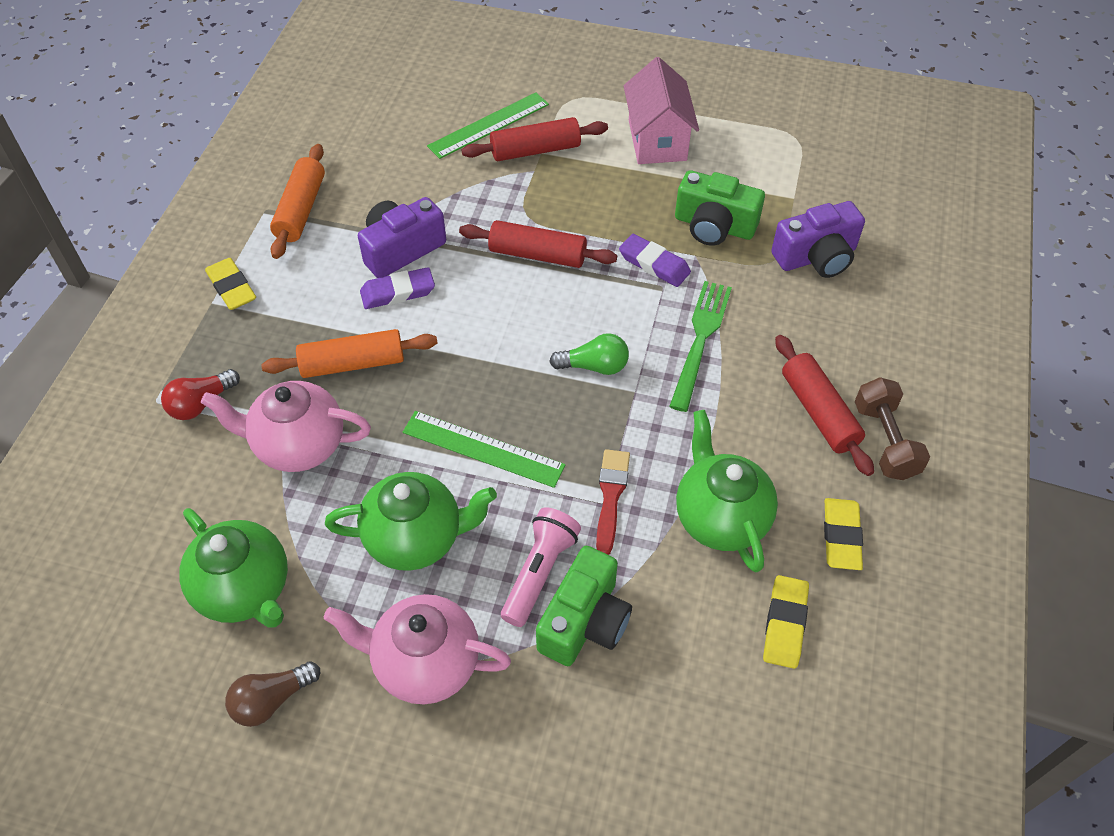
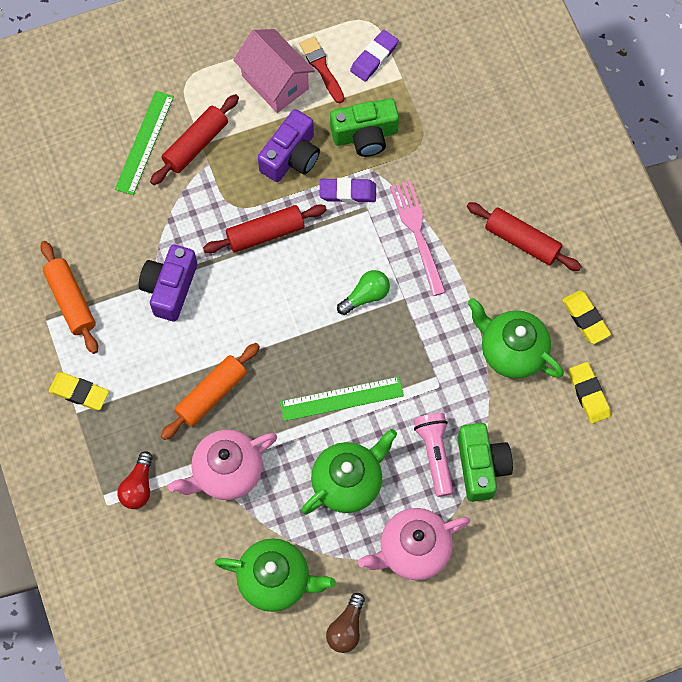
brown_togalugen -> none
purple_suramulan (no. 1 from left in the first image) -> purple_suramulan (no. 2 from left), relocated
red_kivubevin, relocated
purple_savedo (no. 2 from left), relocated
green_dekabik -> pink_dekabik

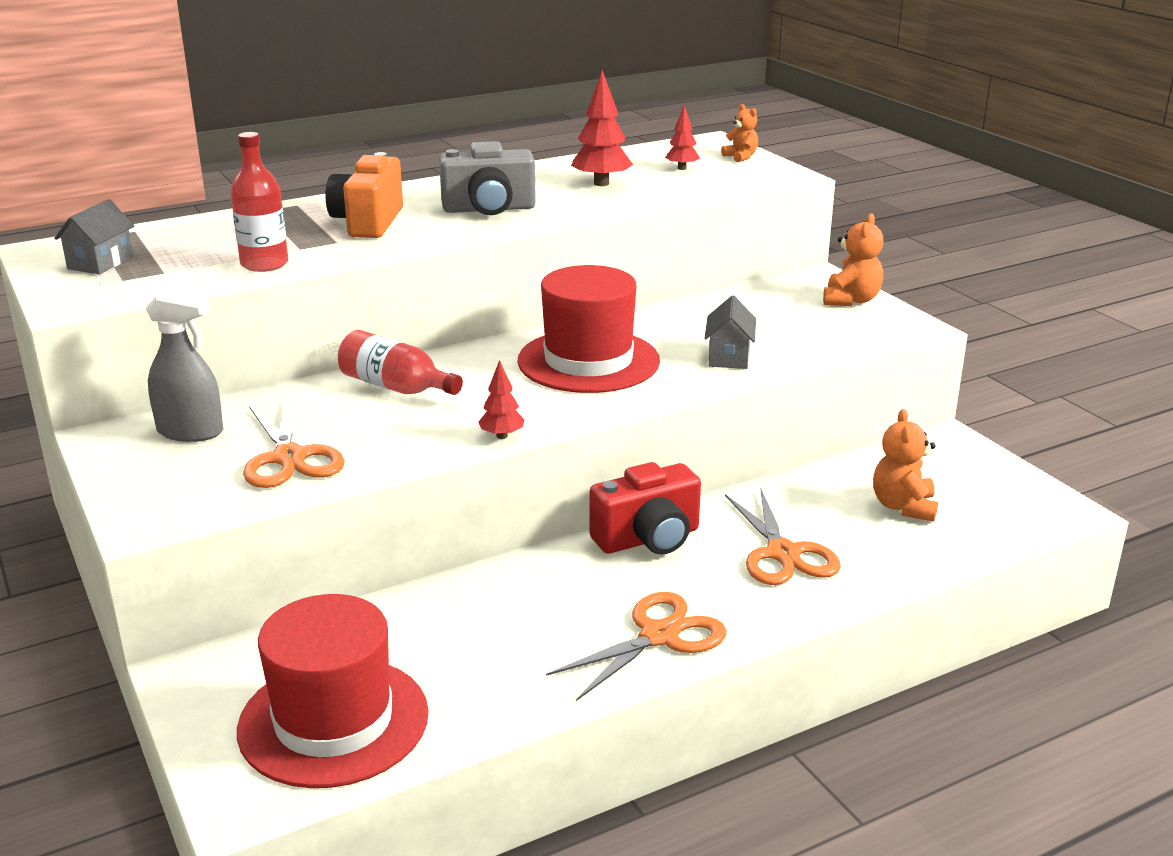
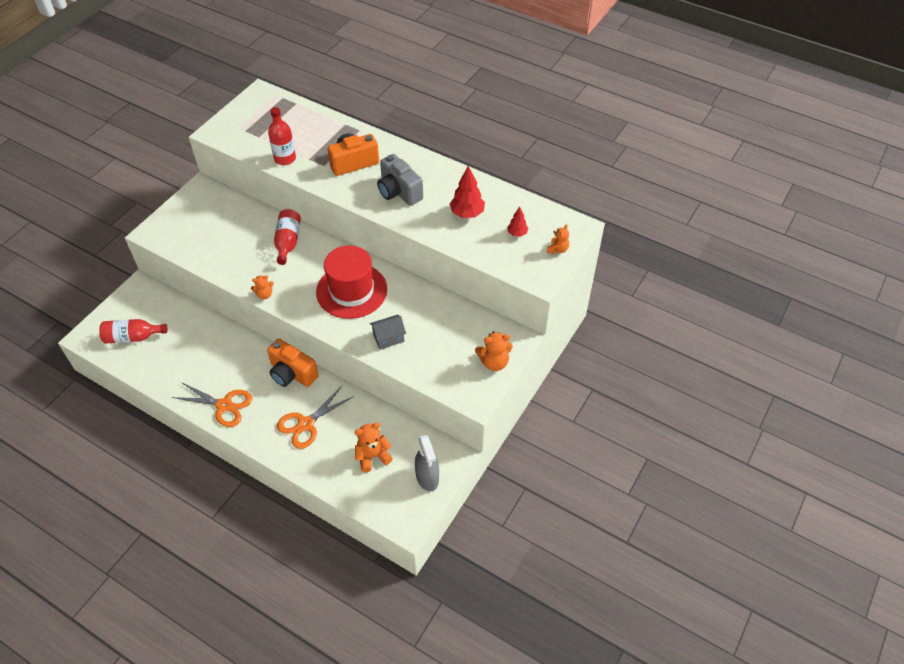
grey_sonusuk (no. 1 from left) -> none
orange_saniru (no. 1 from left) -> none
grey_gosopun, relocated
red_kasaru (no. 1 from left) -> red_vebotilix (no. 1 from left)
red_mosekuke (no. 1 from left) -> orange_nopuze (no. 1 from left)
red_savedo -> orange_savedo (no. 1 from left)

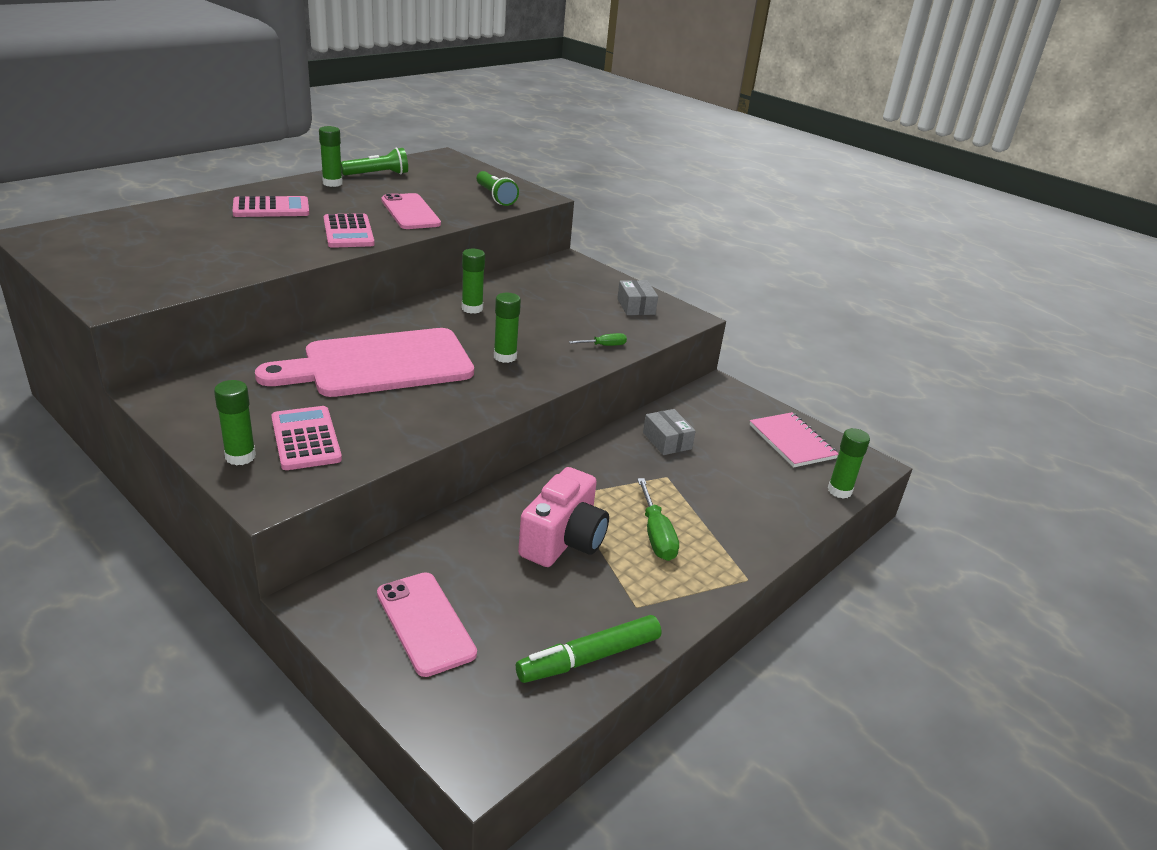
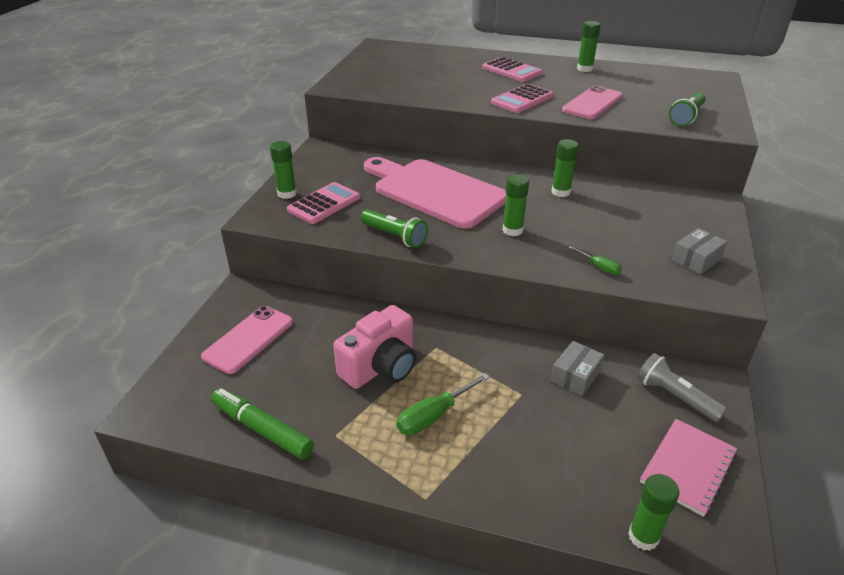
none -> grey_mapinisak
green_mapinisak (no. 1 from left), relocated
pink_savedo, 45 degrees counterclockwise

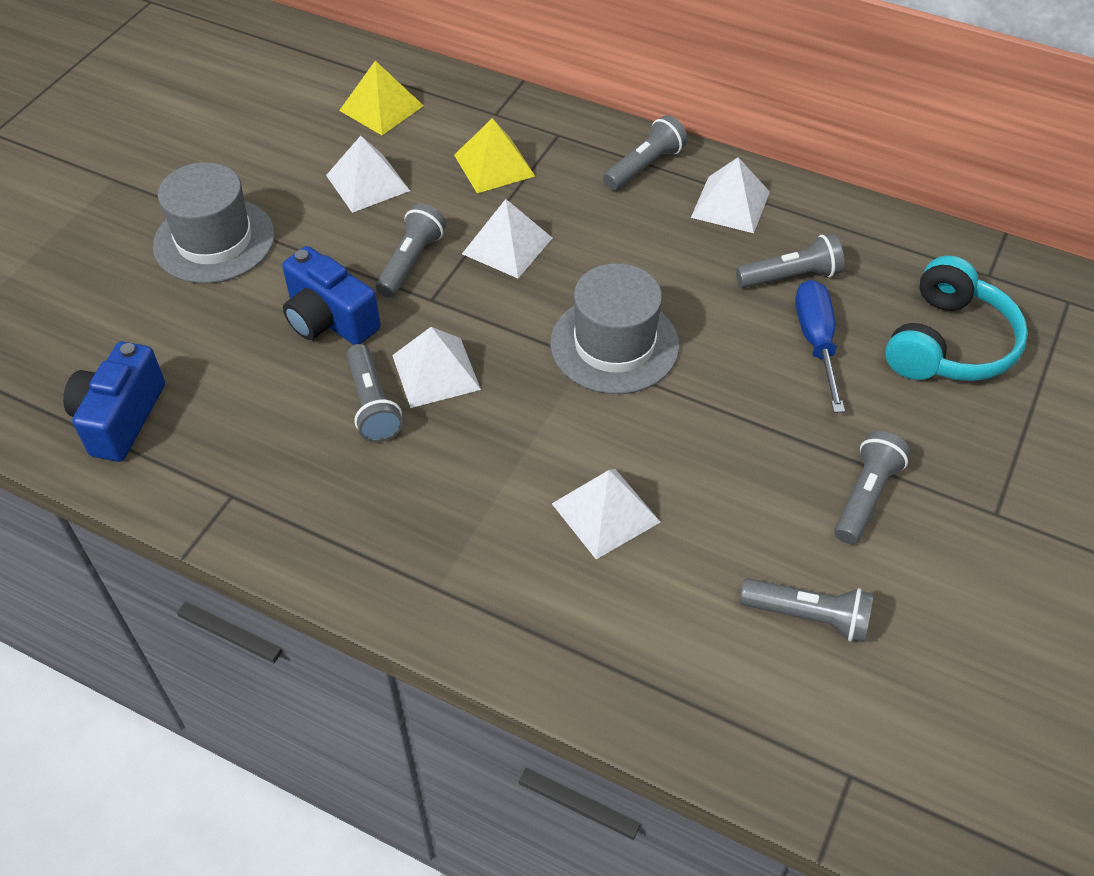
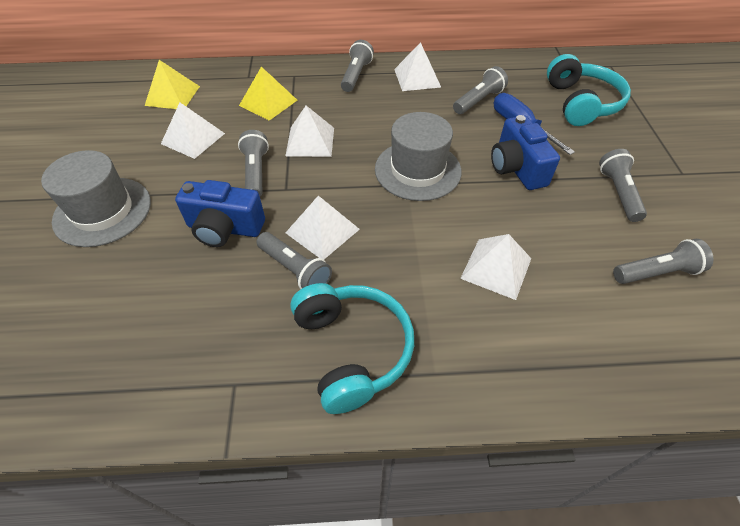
none -> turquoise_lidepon (no. 1 from left)
blue_savedo (no. 1 from left in the first image) -> blue_savedo (no. 2 from left), relocated

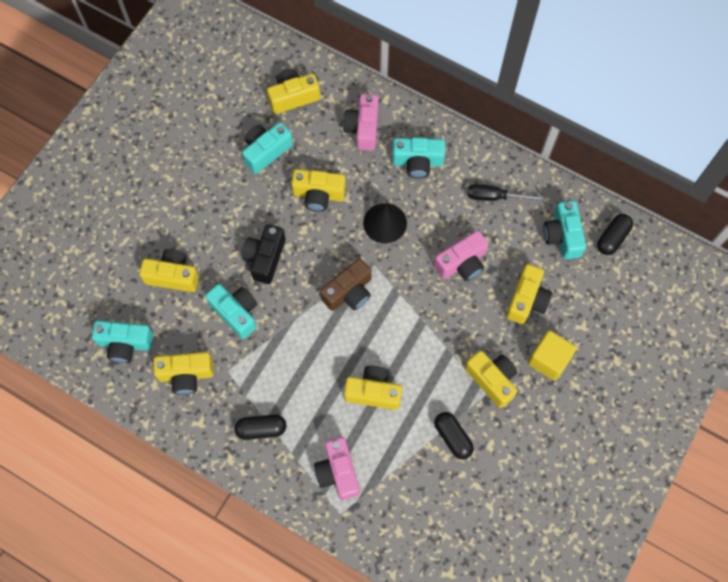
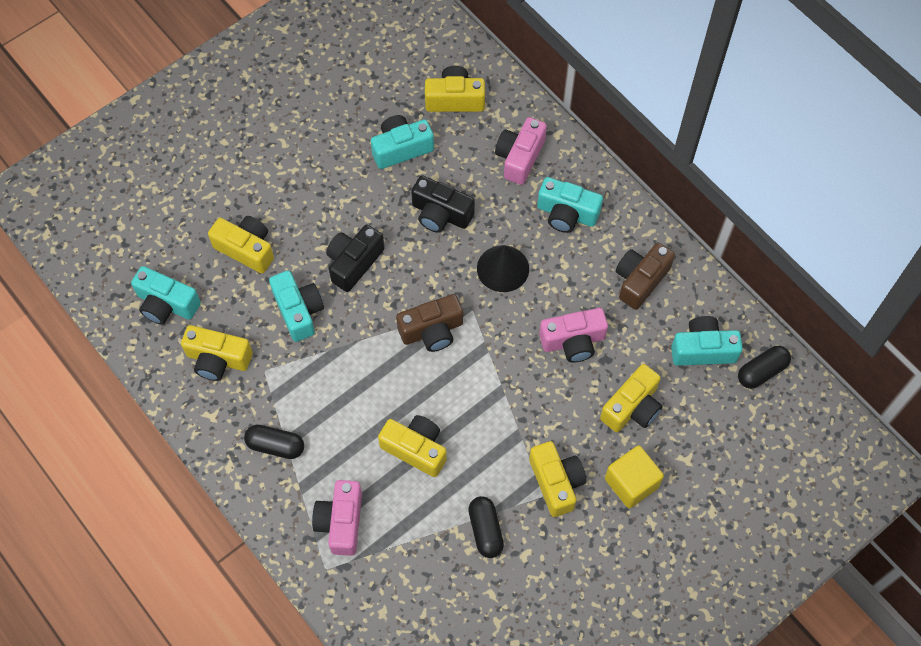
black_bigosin -> brown_savedo (no. 2 from left)
yellow_savedo (no. 4 from left) -> black_savedo (no. 2 from left)
turquoise_savedo (no. 5 from left), 75 degrees clockwise

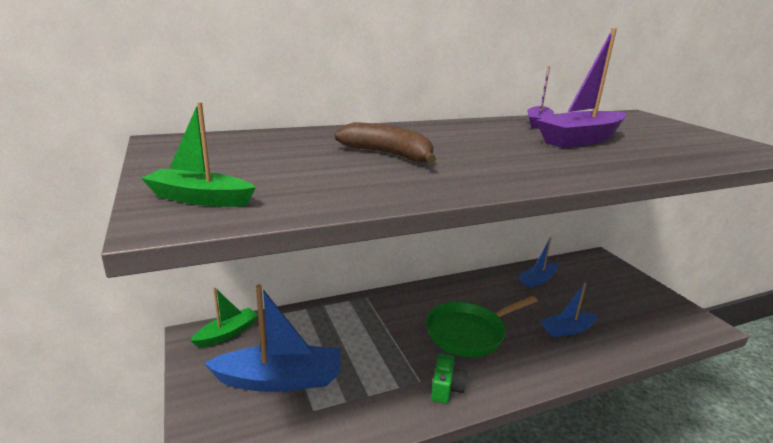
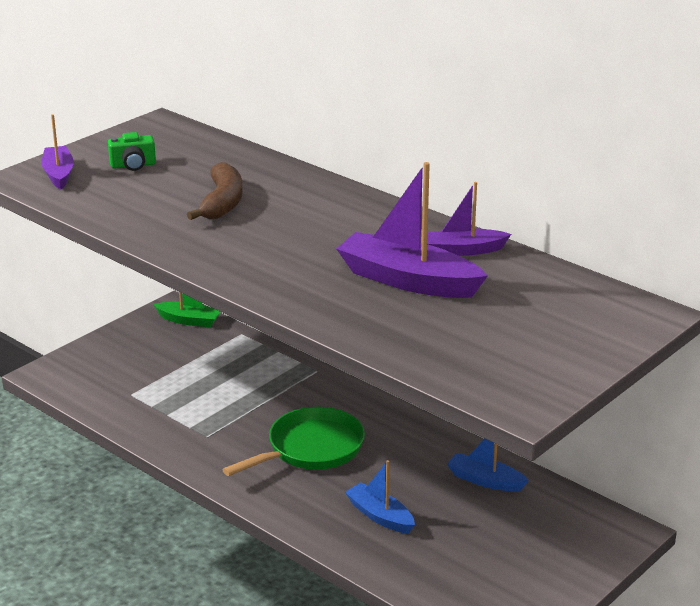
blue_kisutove (no. 1 from left) -> none
green_savedo, relocated
green_kisutove (no. 1 from left) -> purple_kisutove (no. 1 from left)
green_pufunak, 105 degrees clockwise

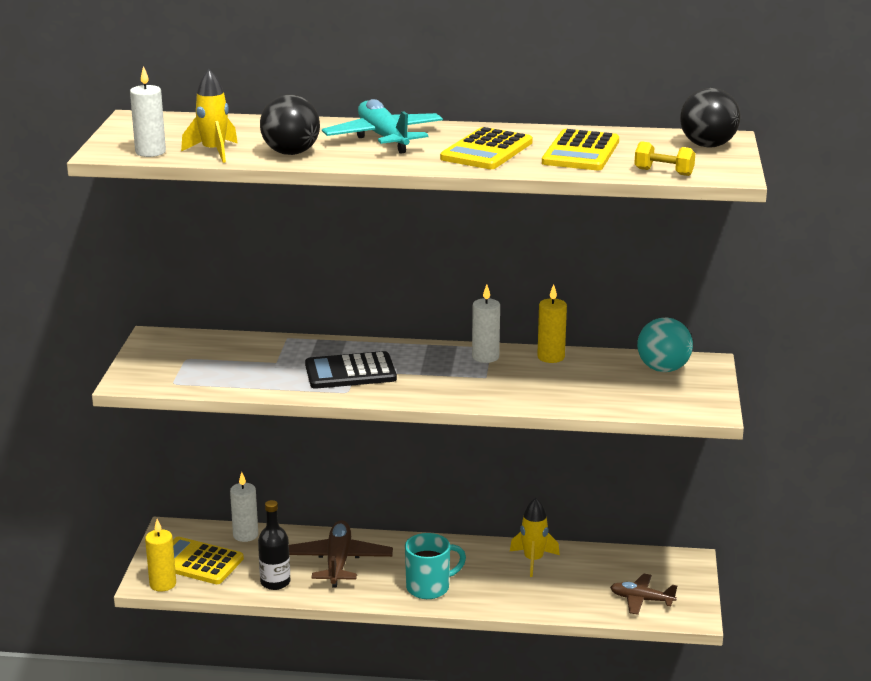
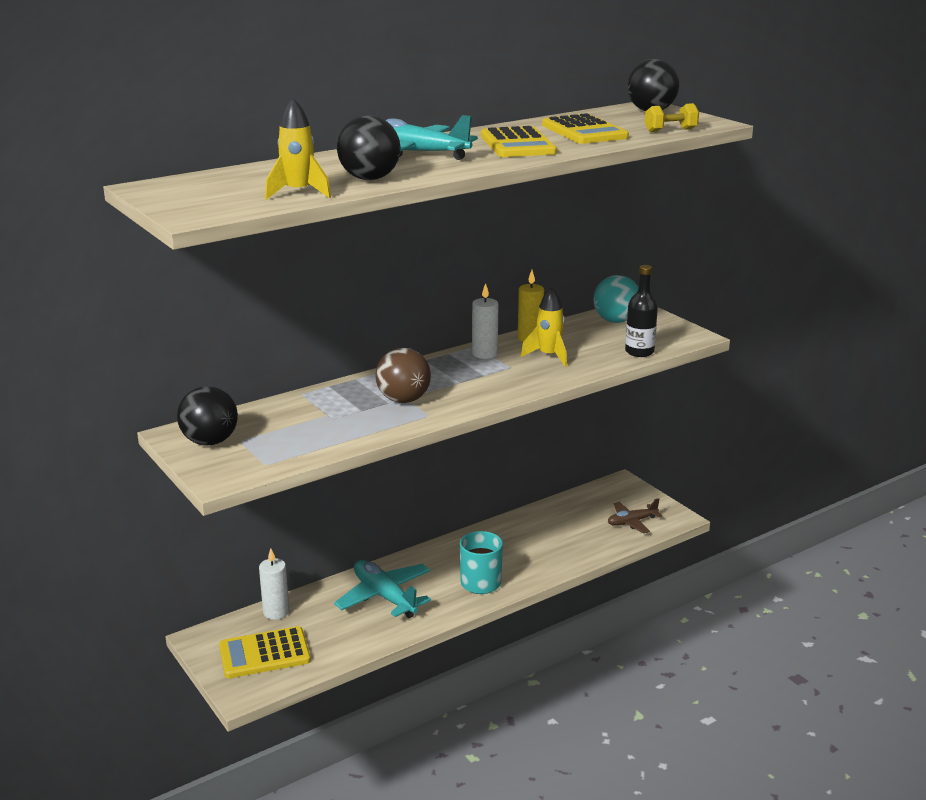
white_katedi (no. 1 from left) -> none
yellow_katedi (no. 1 from left) -> none
none -> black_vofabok (no. 1 from left)
black_vebotilix, relocated
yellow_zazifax (no. 2 from left), relocated
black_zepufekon -> brown_vofabok
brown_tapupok (no. 1 from left) -> turquoise_tapupok (no. 1 from left)

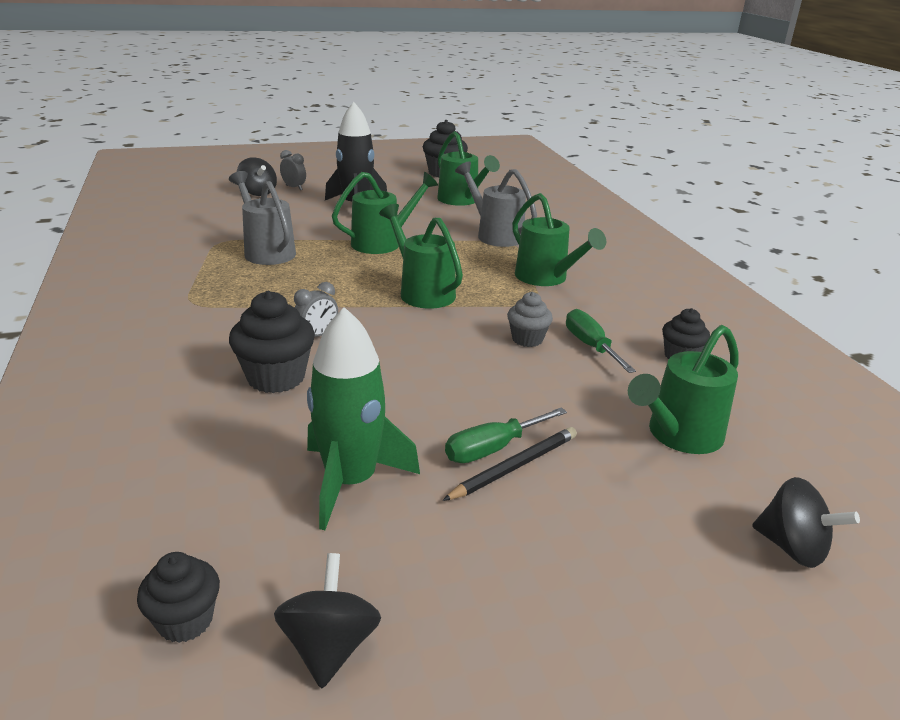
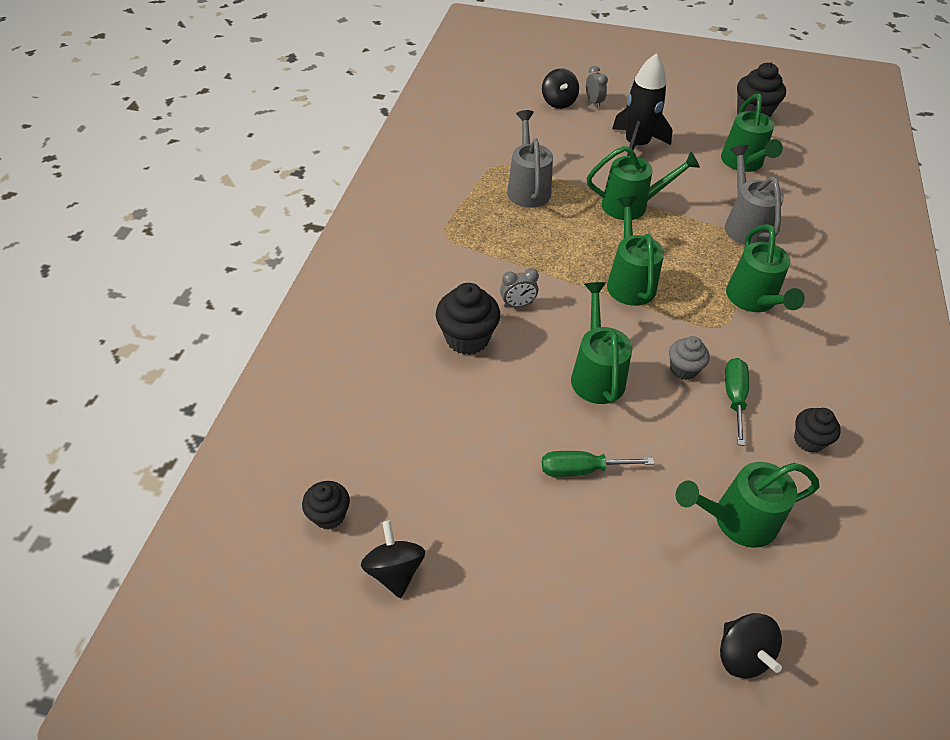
green_zazifax -> none
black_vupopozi -> none
none -> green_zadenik (no. 1 from left)
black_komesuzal (no. 2 from left in the first image) -> black_komesuzal (no. 1 from left), 45 degrees counterclockwise

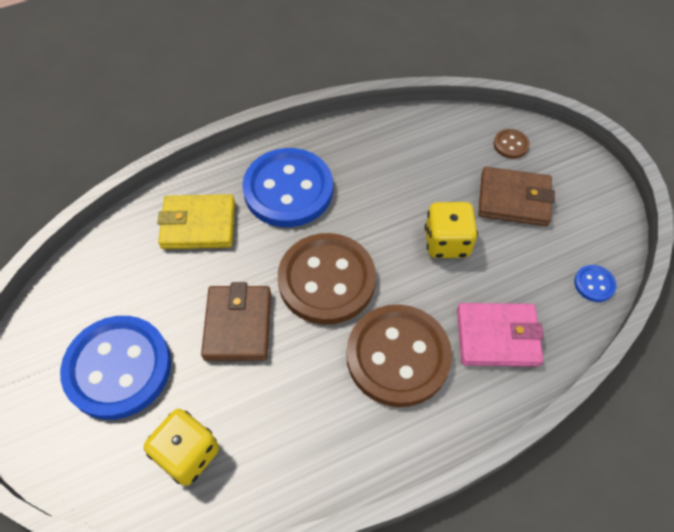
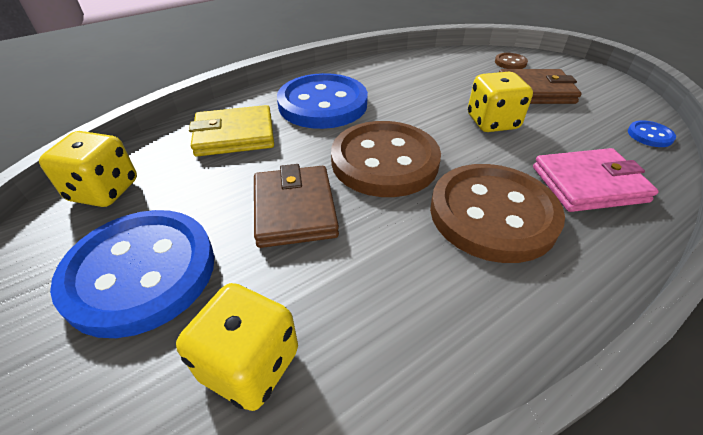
none -> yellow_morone (no. 1 from left)

